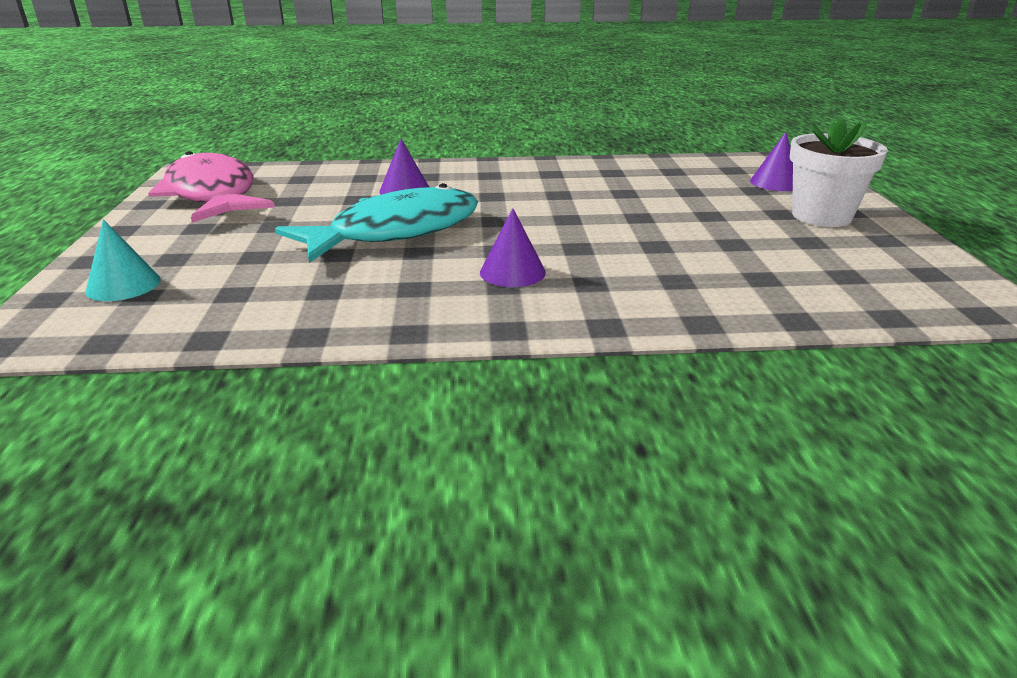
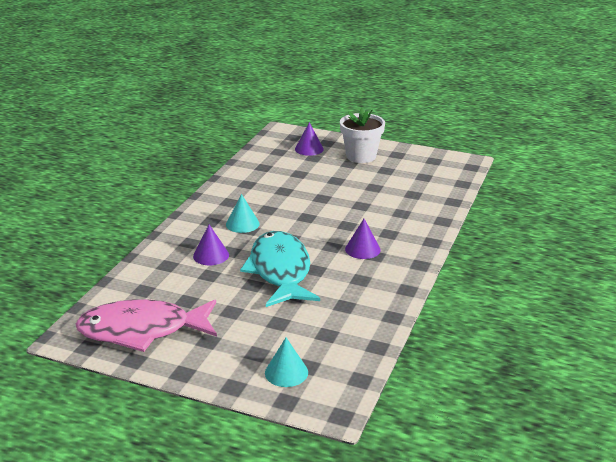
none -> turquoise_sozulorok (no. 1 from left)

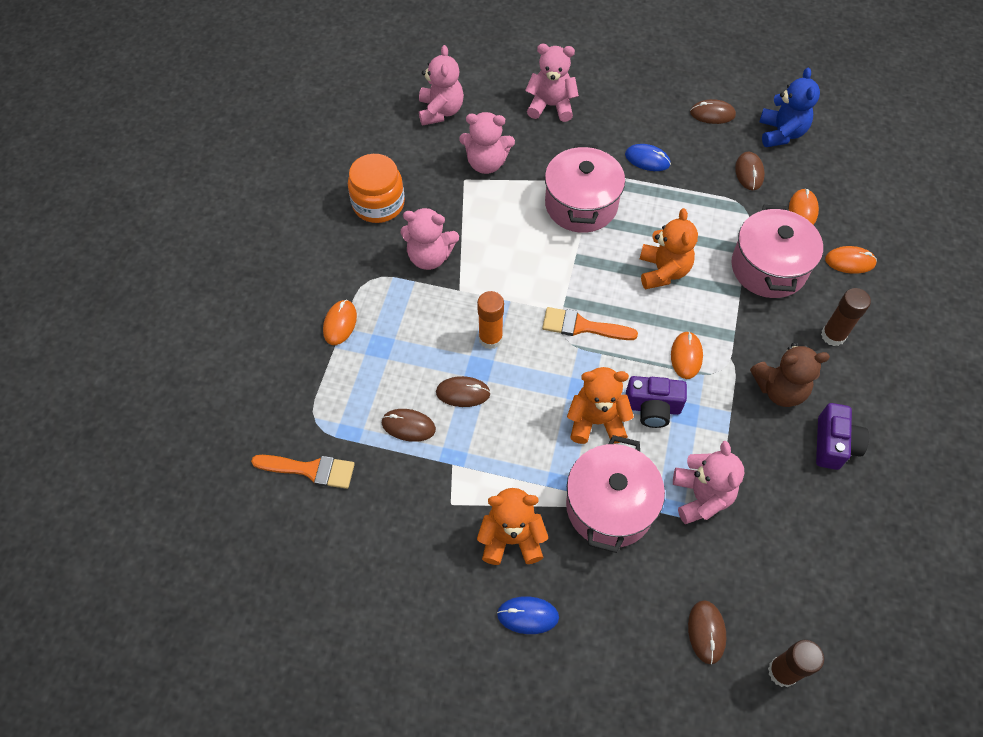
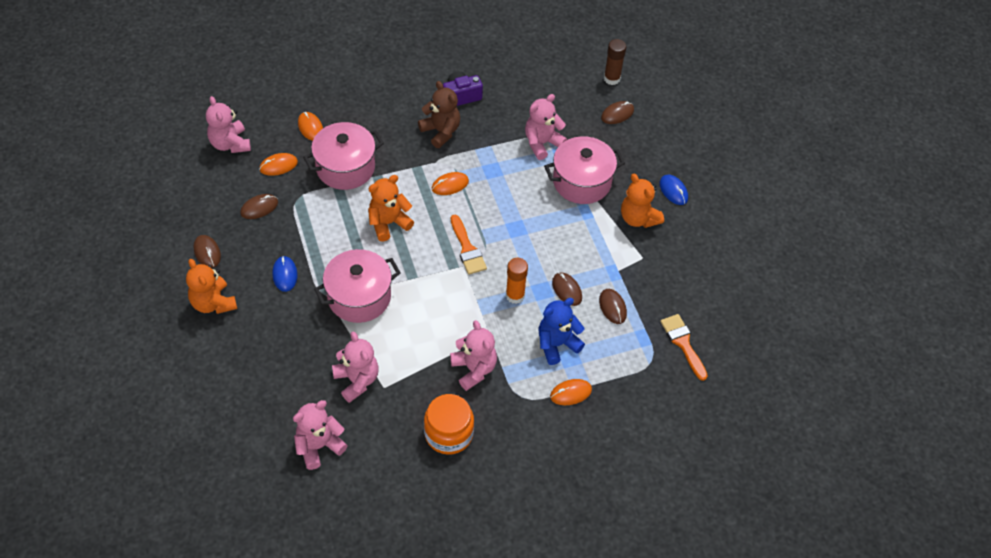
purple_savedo (no. 1 from left) -> none
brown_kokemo (no. 2 from left) -> none
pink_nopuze (no. 4 from left in the first image) -> pink_nopuze (no. 1 from left), relocated
orange_nopuze (no. 2 from left in the first image) -> orange_nopuze (no. 1 from left), relocated
blue_nopuze, relocated

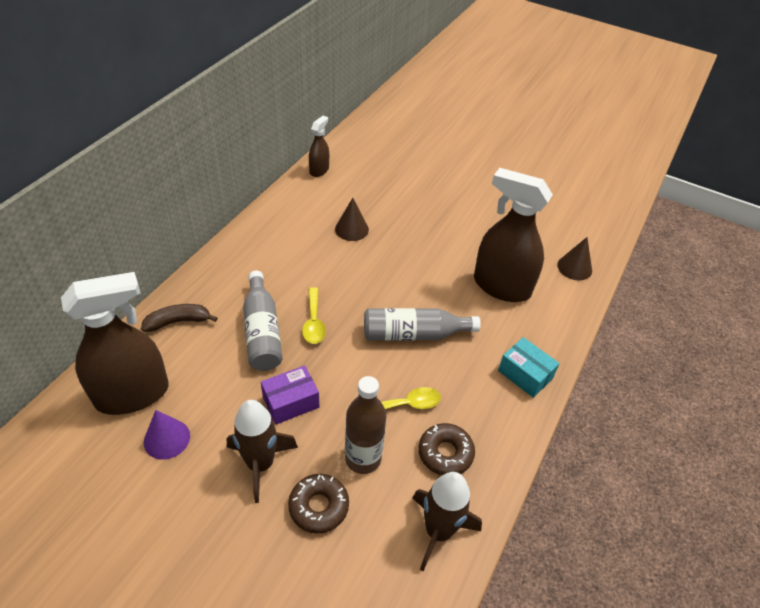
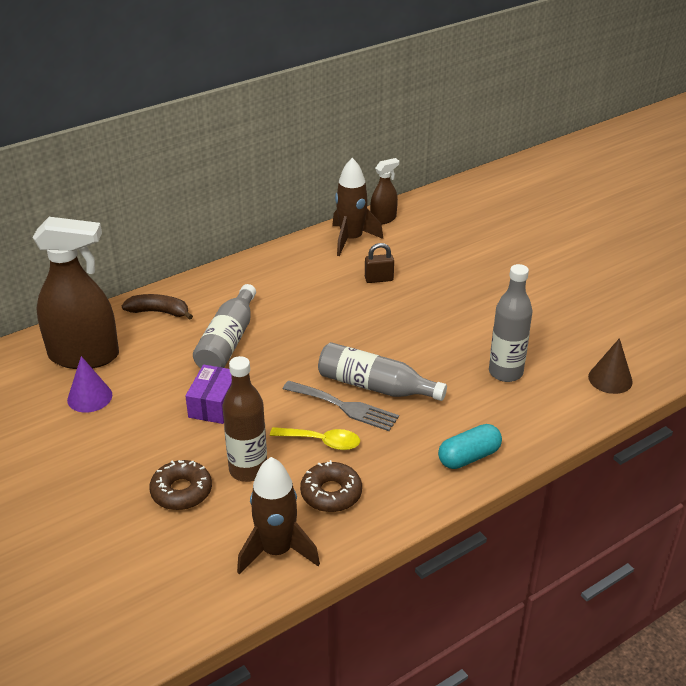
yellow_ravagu (no. 1 from left) -> none
none -> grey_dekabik
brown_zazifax (no. 1 from left in the first image) -> brown_zazifax (no. 2 from left), relocated
brown_sozulorok (no. 1 from left) -> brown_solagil
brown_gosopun (no. 3 from left) -> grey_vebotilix (no. 3 from left)
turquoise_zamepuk -> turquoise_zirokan
purple_zamepuk, 75 degrees counterclockwise

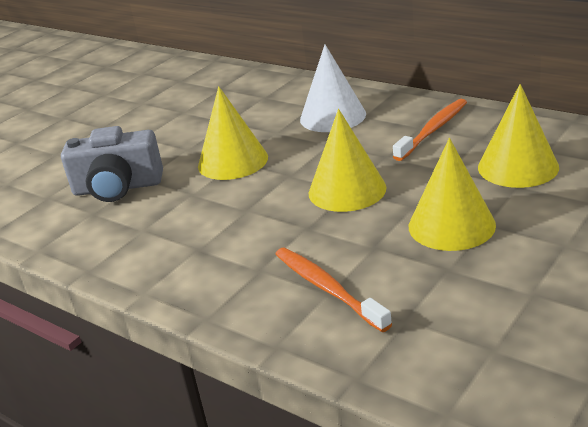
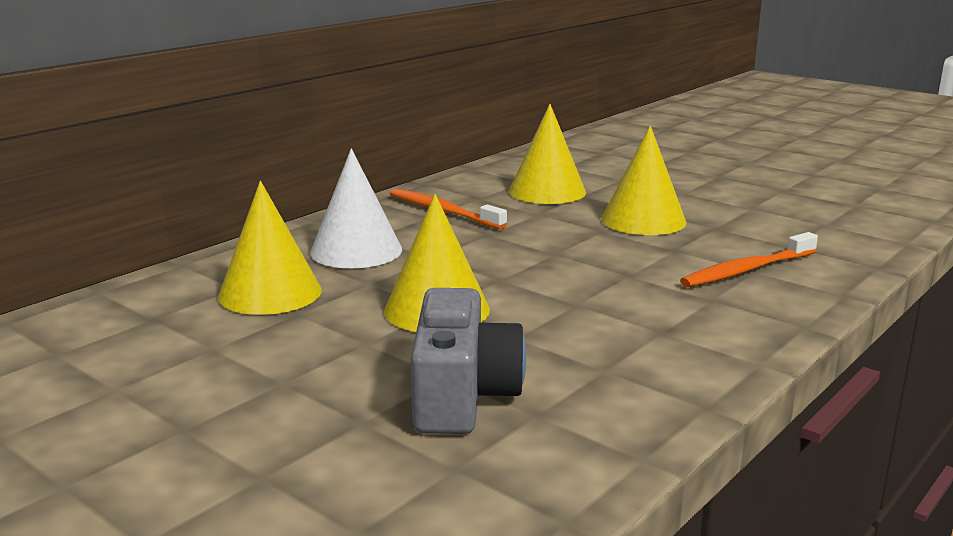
yellow_sozulorok (no. 2 from left in the first image) -> yellow_sozulorok (no. 1 from left), relocated

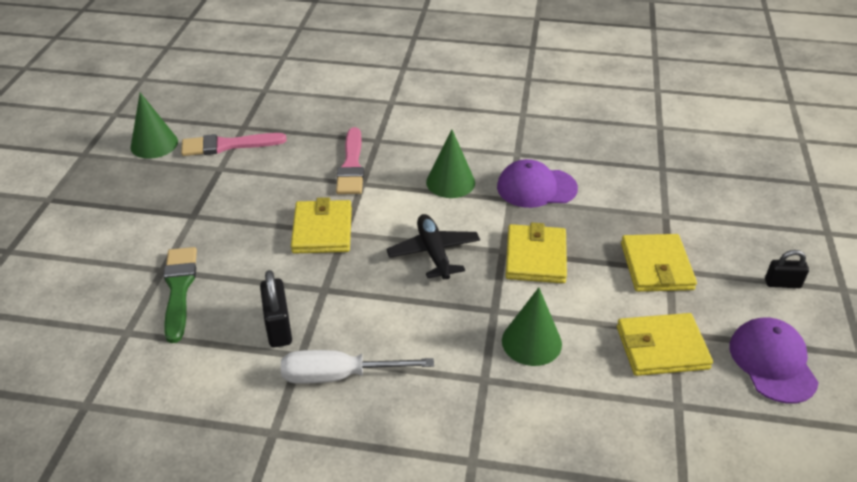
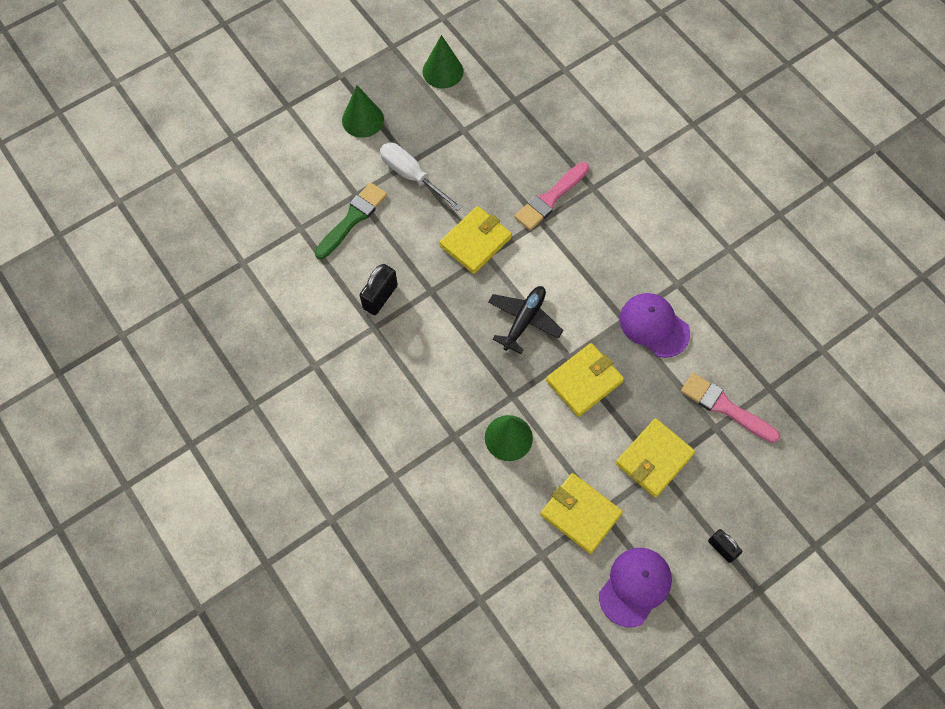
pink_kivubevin (no. 1 from left in the first image) -> pink_kivubevin (no. 2 from left), relocated
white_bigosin, relocated
green_sozulorok (no. 2 from left in the first image) -> green_sozulorok (no. 1 from left), relocated

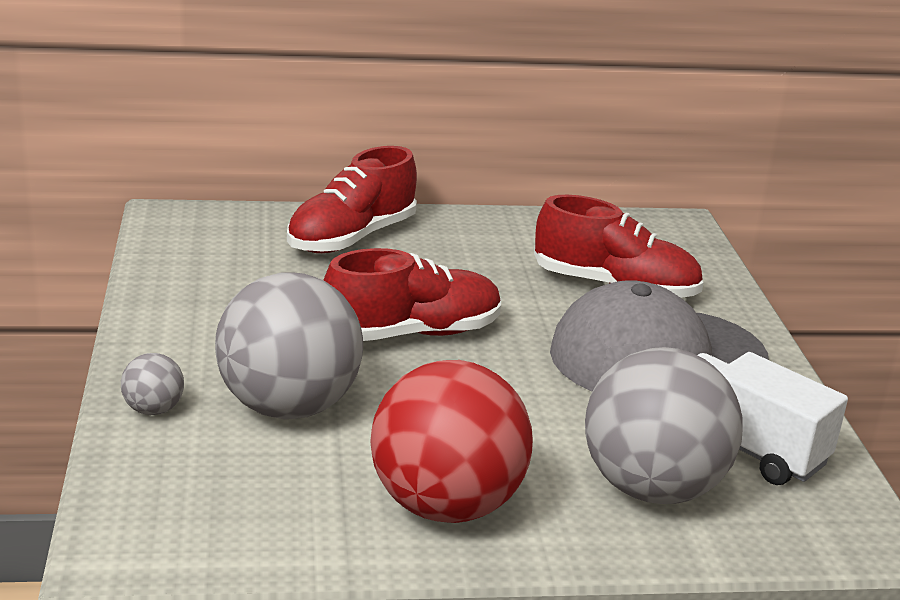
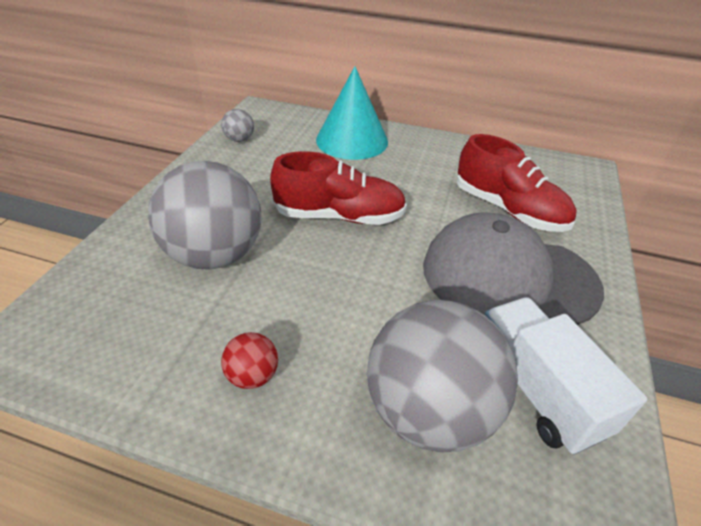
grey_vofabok (no. 1 from left in the first image) -> grey_vofabok (no. 2 from left), relocated
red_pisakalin (no. 1 from left) -> turquoise_sozulorok
red_vofabok, x0.42

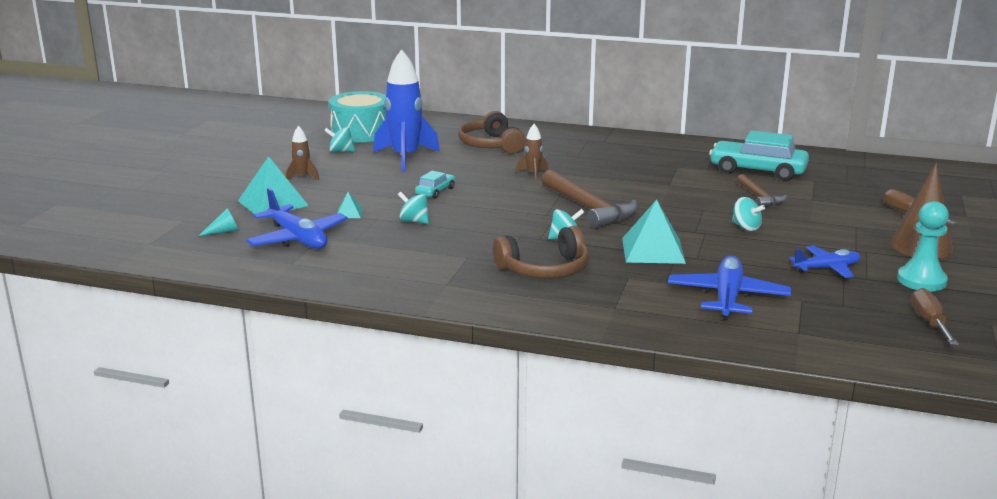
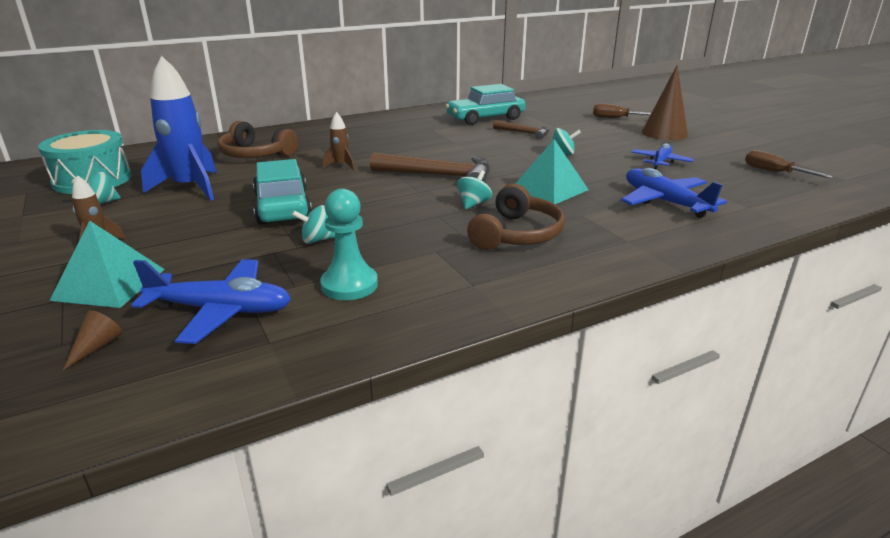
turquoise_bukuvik (no. 2 from left) -> none
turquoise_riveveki, relocated
turquoise_sozulorok -> brown_sozulorok (no. 1 from left)
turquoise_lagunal (no. 1 from left), x2.00

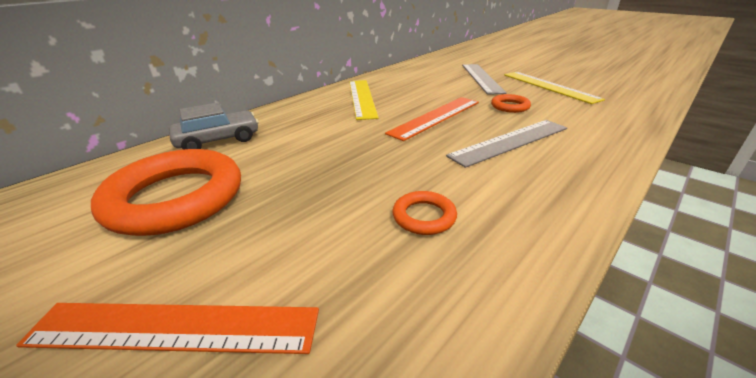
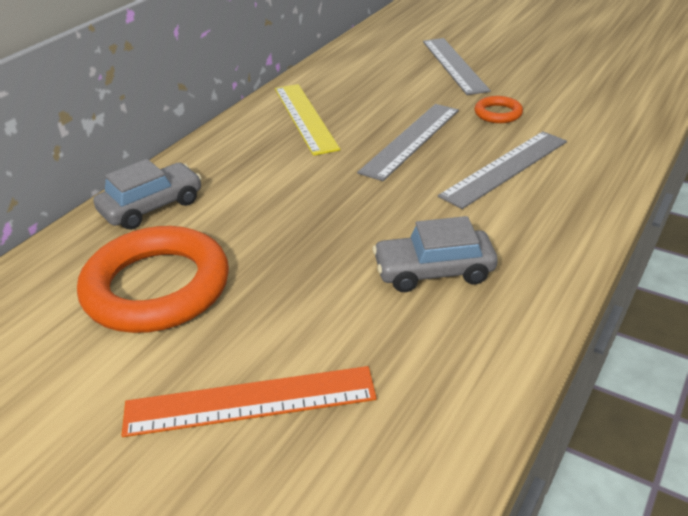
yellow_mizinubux (no. 2 from left) -> none
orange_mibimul (no. 2 from left) -> grey_lagunal (no. 2 from left)
orange_mizinubux (no. 2 from left) -> grey_mizinubux (no. 1 from left)

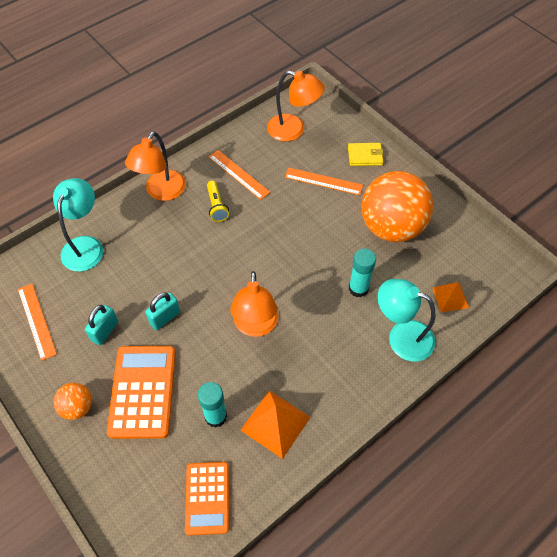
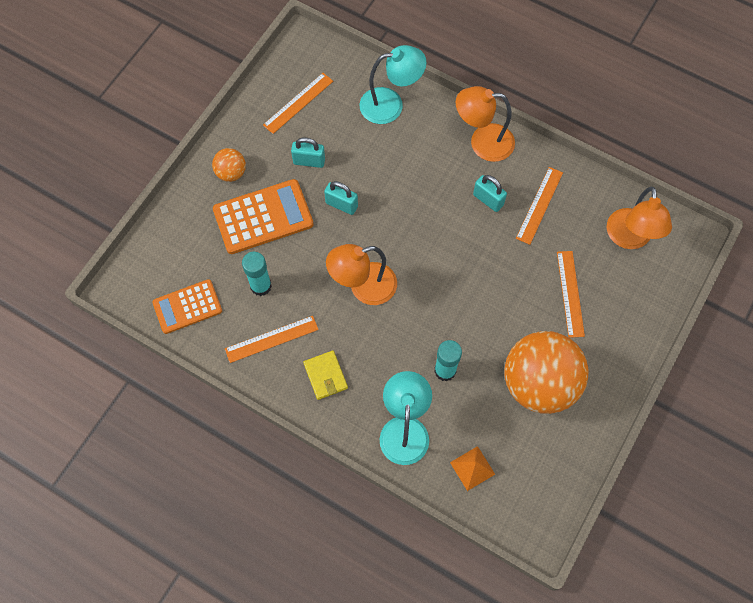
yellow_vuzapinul, relocated
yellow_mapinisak -> turquoise_solagil (no. 3 from left)
orange_bukuvik (no. 1 from left) -> orange_mizinubux (no. 1 from left)

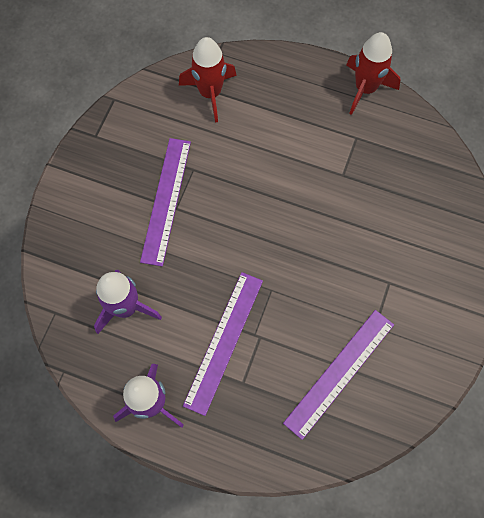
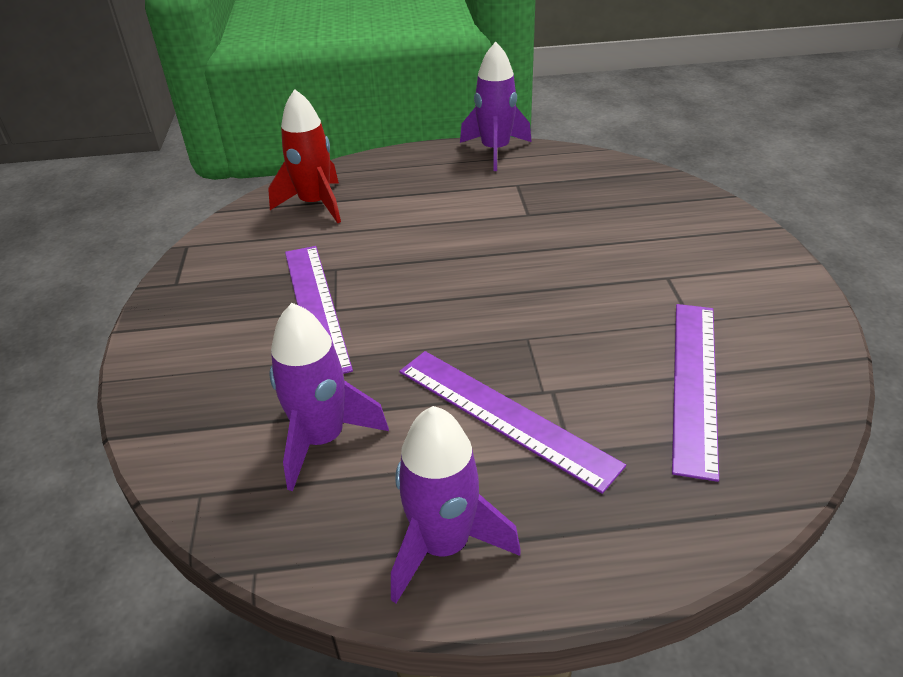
red_zazifax (no. 2 from left) -> purple_zazifax (no. 3 from left)
purple_mizinubux (no. 2 from left), 45 degrees counterclockwise

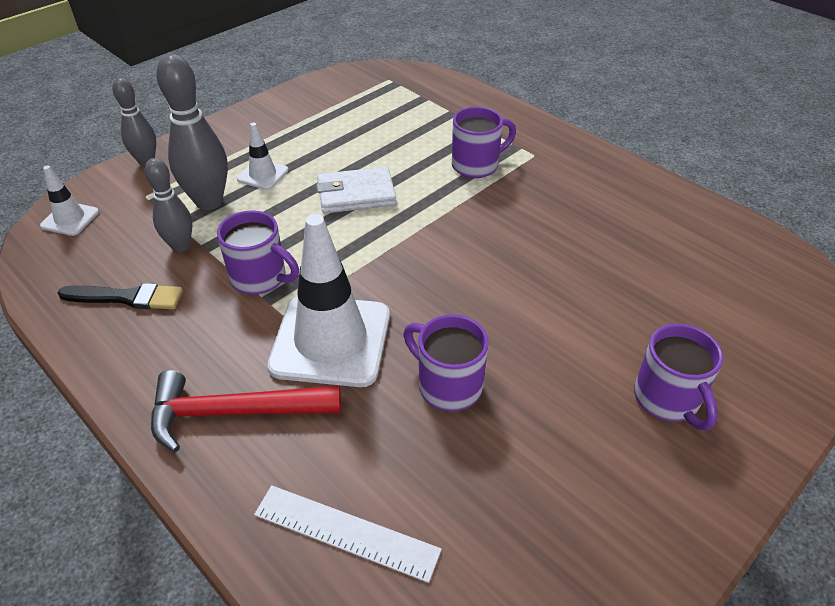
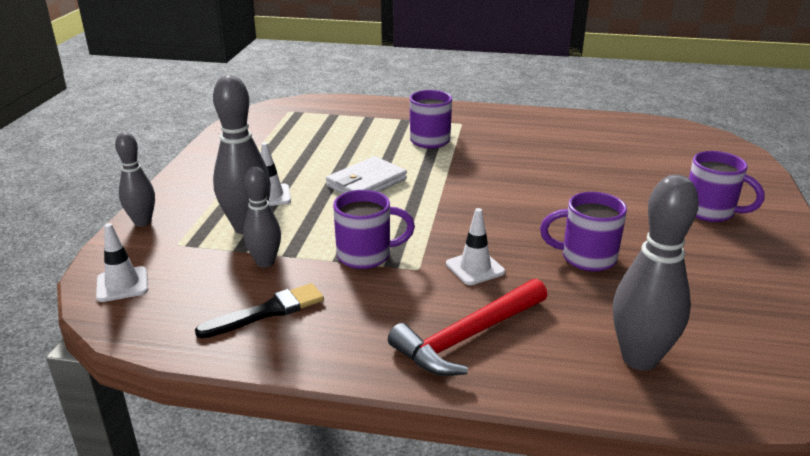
white_mizinubux -> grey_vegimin (no. 4 from left)
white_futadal (no. 3 from left), x0.48

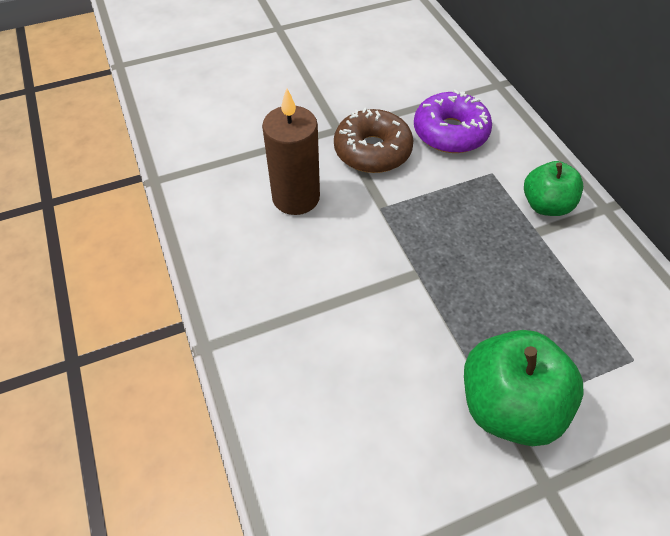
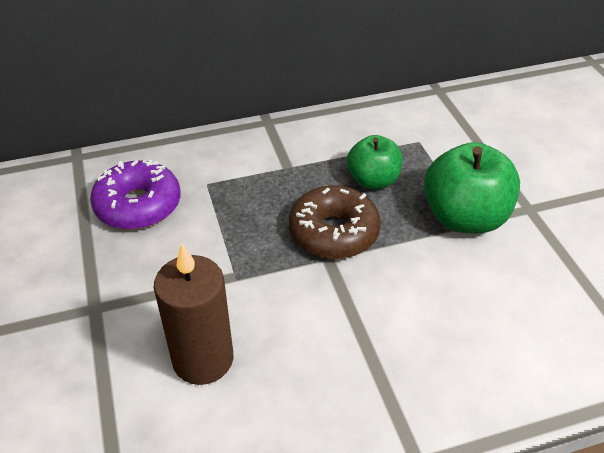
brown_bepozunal, relocated
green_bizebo (no. 2 from left in the first image) -> green_bizebo (no. 1 from left), relocated

